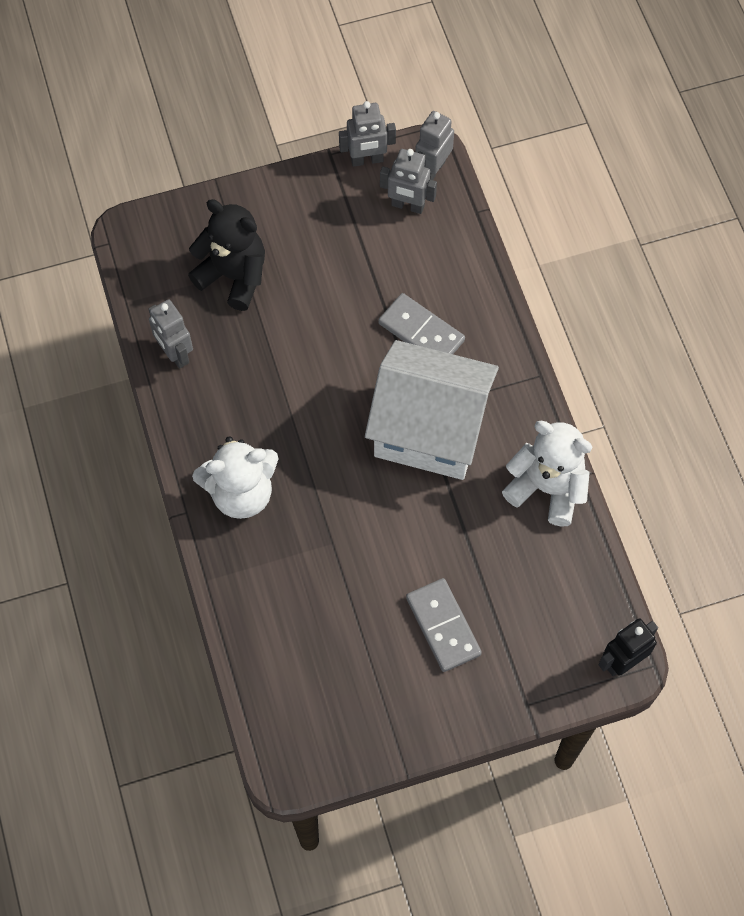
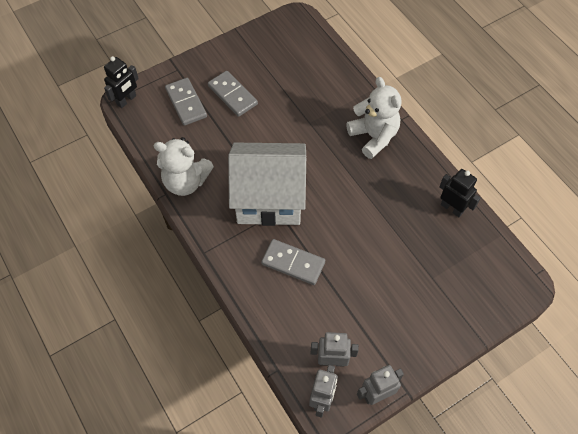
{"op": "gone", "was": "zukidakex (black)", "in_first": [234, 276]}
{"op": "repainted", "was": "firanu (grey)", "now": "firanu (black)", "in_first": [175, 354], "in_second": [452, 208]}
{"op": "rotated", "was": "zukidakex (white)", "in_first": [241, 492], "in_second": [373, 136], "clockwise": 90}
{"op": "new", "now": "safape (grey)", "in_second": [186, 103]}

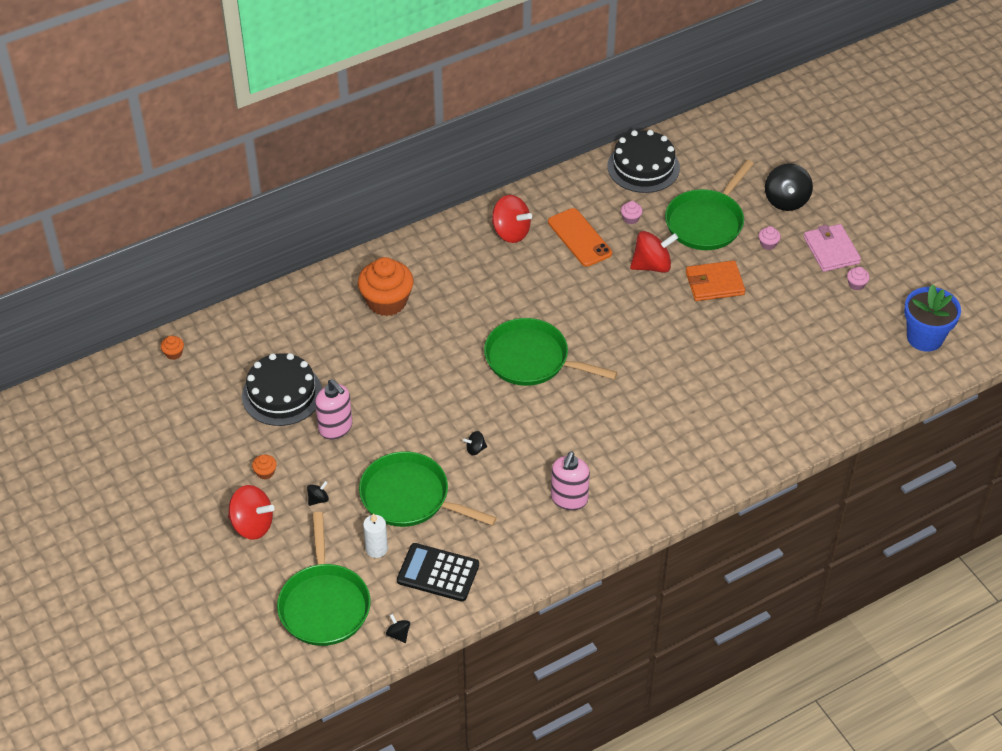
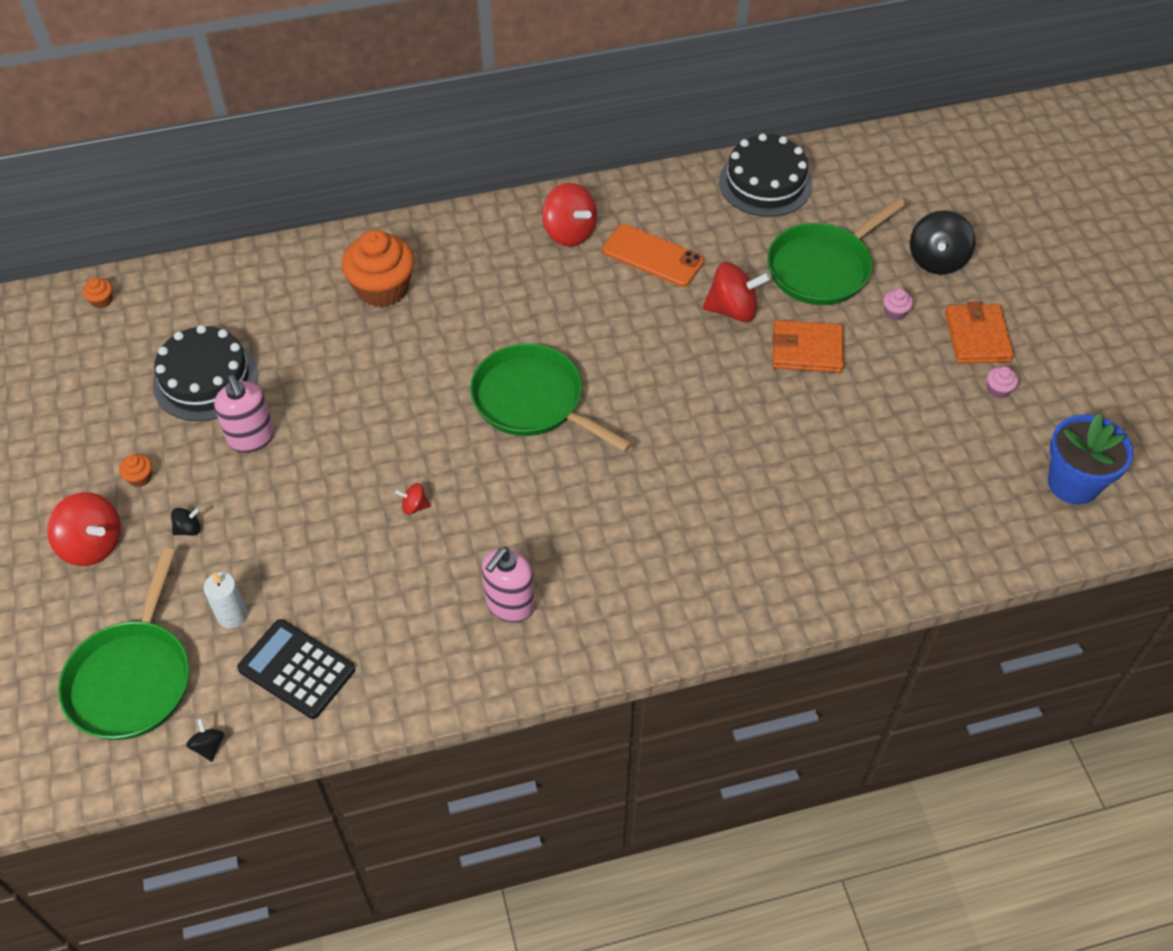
{"op": "gone", "was": "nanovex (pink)", "in_first": [630, 218]}
{"op": "rotated", "was": "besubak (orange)", "in_first": [579, 238], "in_second": [652, 256], "clockwise": -45}
{"op": "repainted", "was": "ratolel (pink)", "now": "ratolel (orange)", "in_first": [831, 250], "in_second": [977, 337]}
{"op": "repainted", "was": "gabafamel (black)", "now": "gabafamel (red)", "in_first": [475, 449], "in_second": [414, 506]}
{"op": "gone", "was": "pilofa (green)", "in_first": [409, 497]}

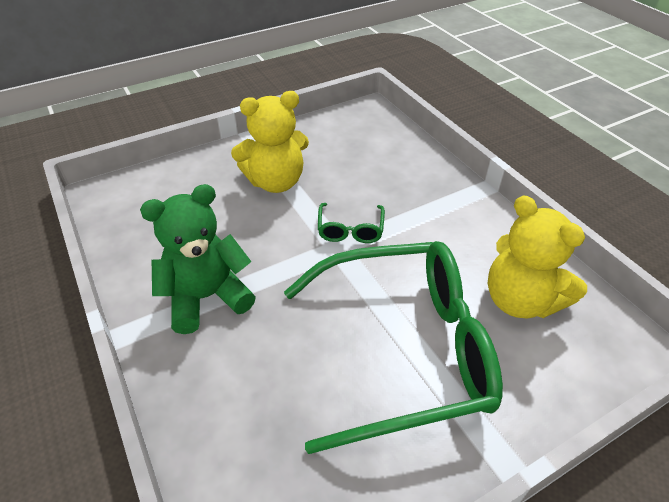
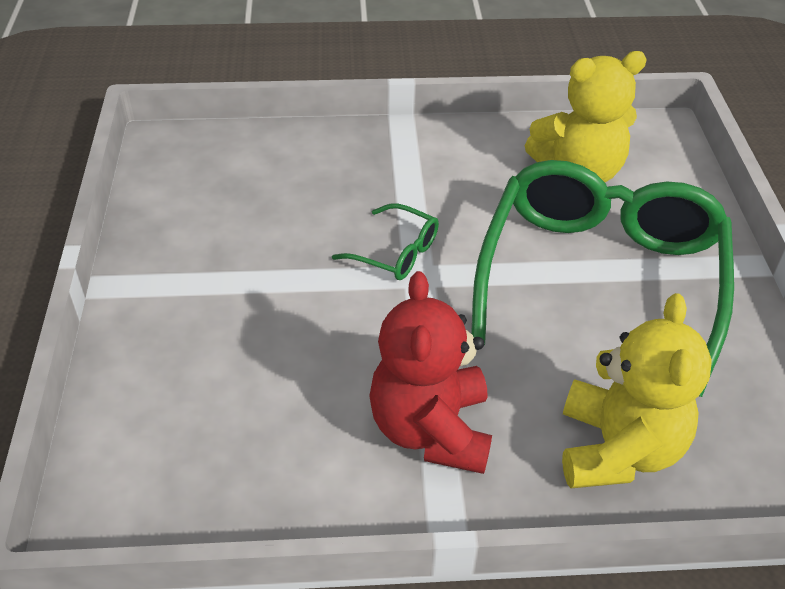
{"op": "shifted", "was": "zukidakex (yellow)", "in_first": [276, 182], "in_second": [617, 449]}
{"op": "repainted", "was": "zukidakex (green)", "now": "zukidakex (red)", "in_first": [207, 297], "in_second": [431, 429]}

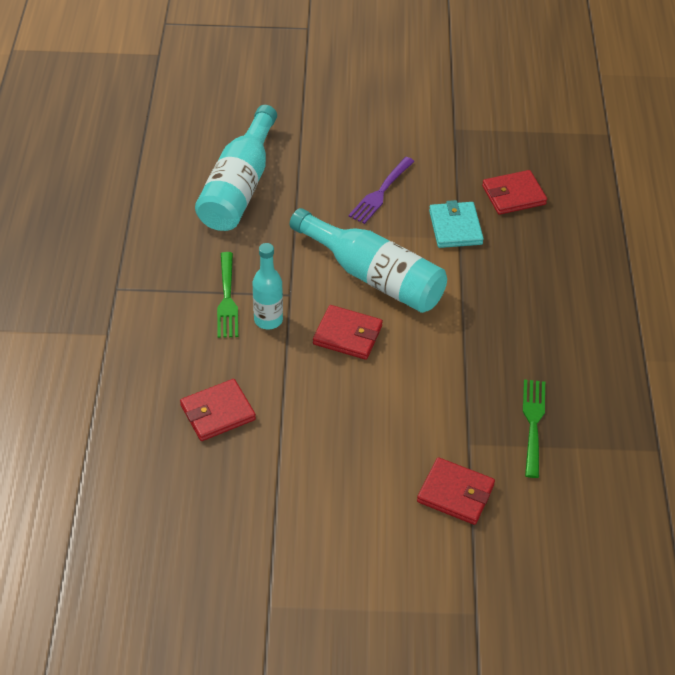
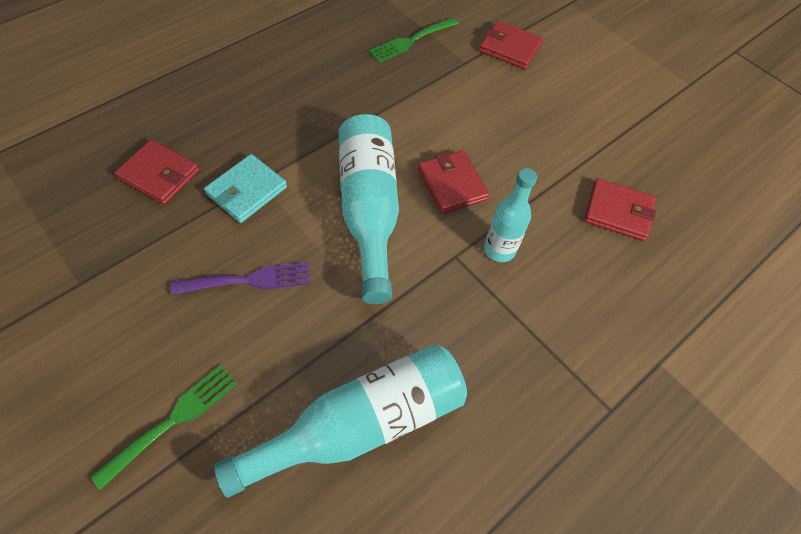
{"op": "shifted", "was": "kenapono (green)", "in_first": [227, 299], "in_second": [173, 421]}
{"op": "rotated", "was": "ratolel (red)", "in_first": [455, 493], "in_second": [510, 48], "clockwise": -45}

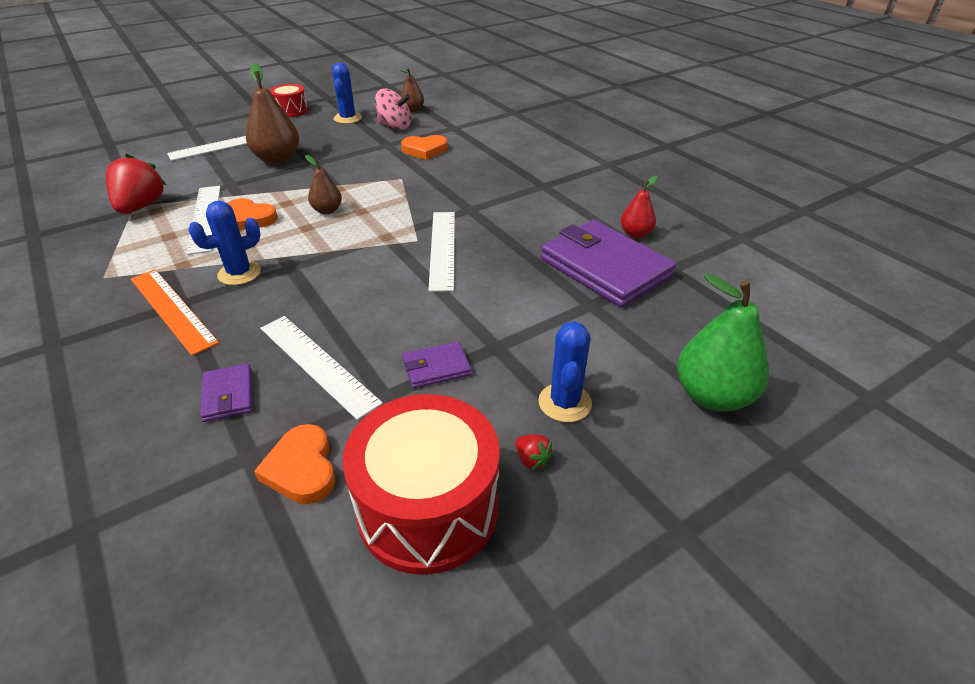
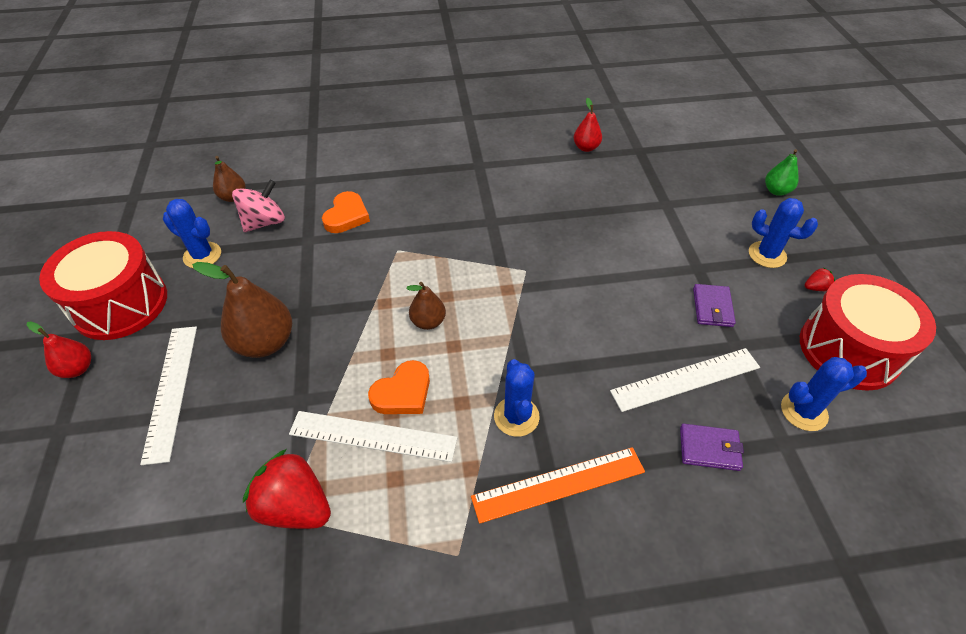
{"op": "scaled", "was": "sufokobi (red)", "in_first": [291, 111], "in_second": [120, 304], "ratio": 1.87}
{"op": "gone", "was": "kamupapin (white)", "in_first": [443, 249]}
{"op": "gone", "was": "ratolel (purple)", "in_first": [605, 268]}
{"op": "scaled", "was": "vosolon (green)", "in_first": [712, 396], "in_second": [776, 191], "ratio": 0.56}
{"op": "swapped", "was": "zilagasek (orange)", "now": "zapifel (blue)", "in_first": [301, 468], "in_second": [804, 411]}
{"op": "new", "now": "vosolon (red)", "in_second": [77, 368]}

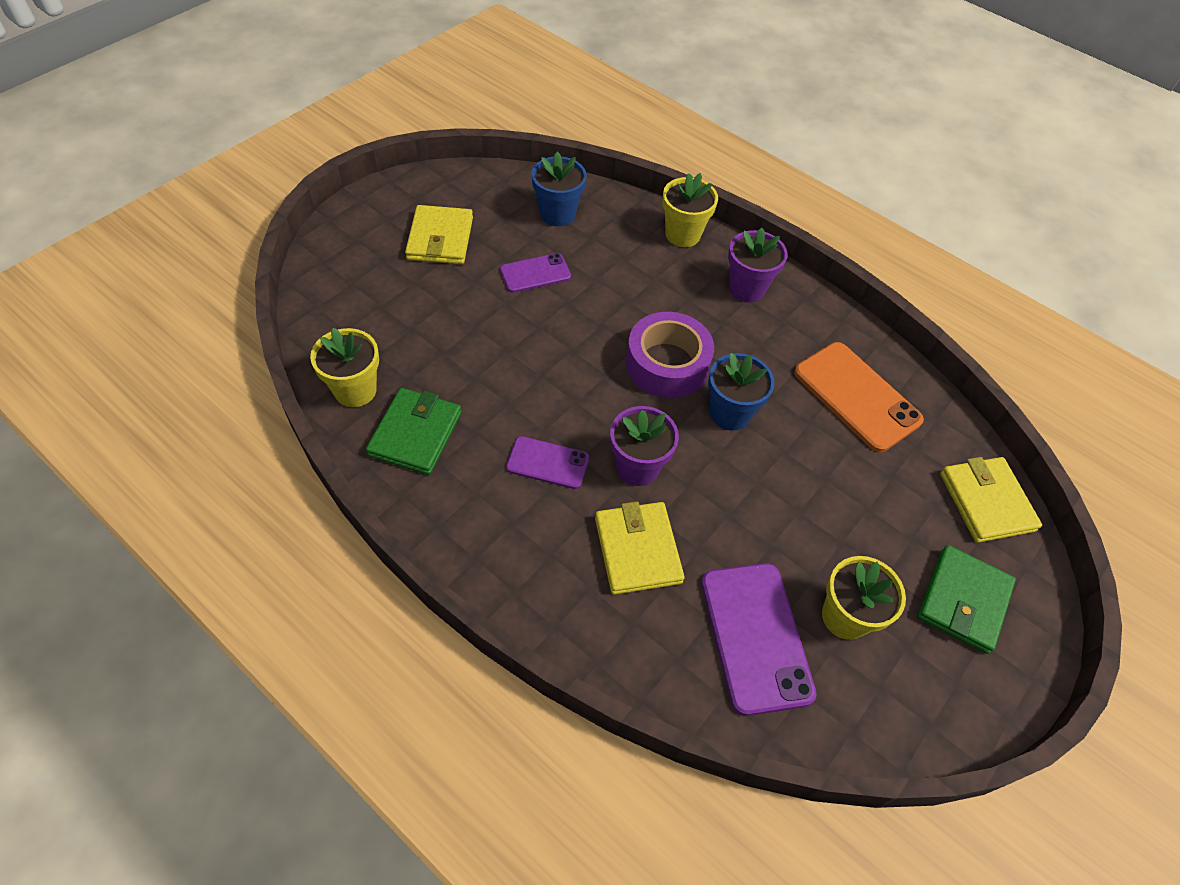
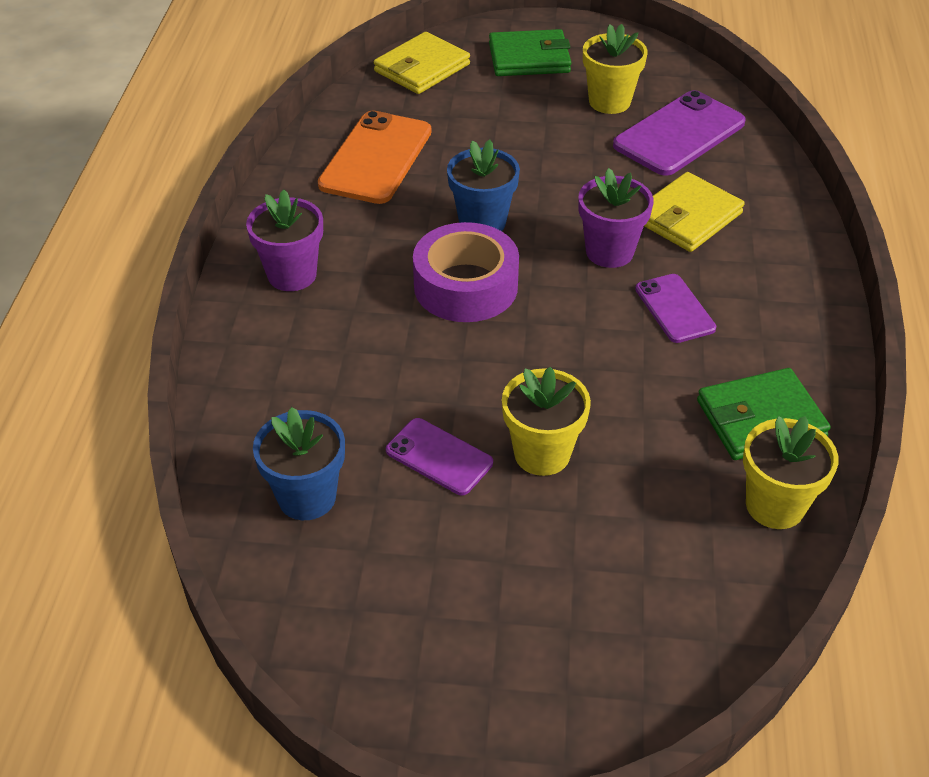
{"op": "shifted", "was": "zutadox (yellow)", "in_first": [682, 234], "in_second": [542, 454]}
{"op": "gone", "was": "ratolel (yellow)", "in_first": [440, 239]}

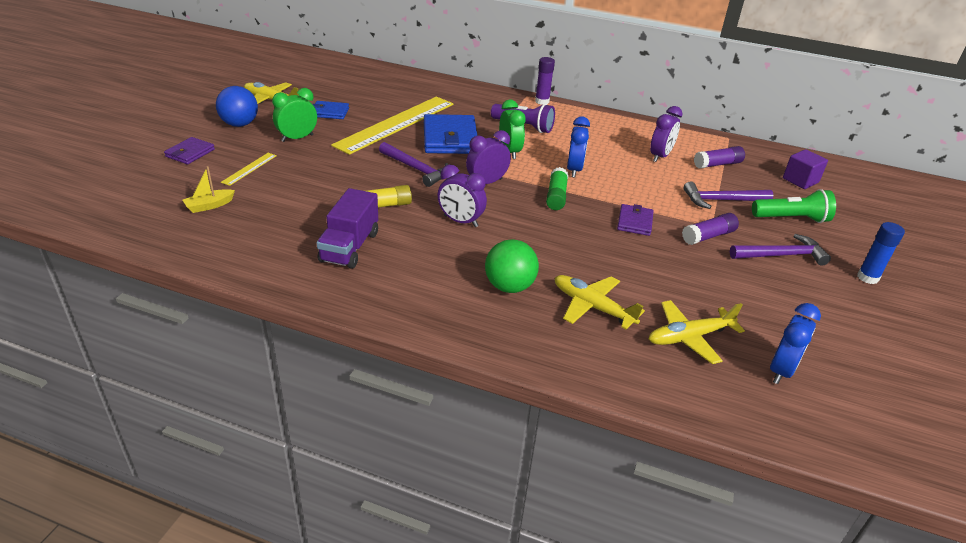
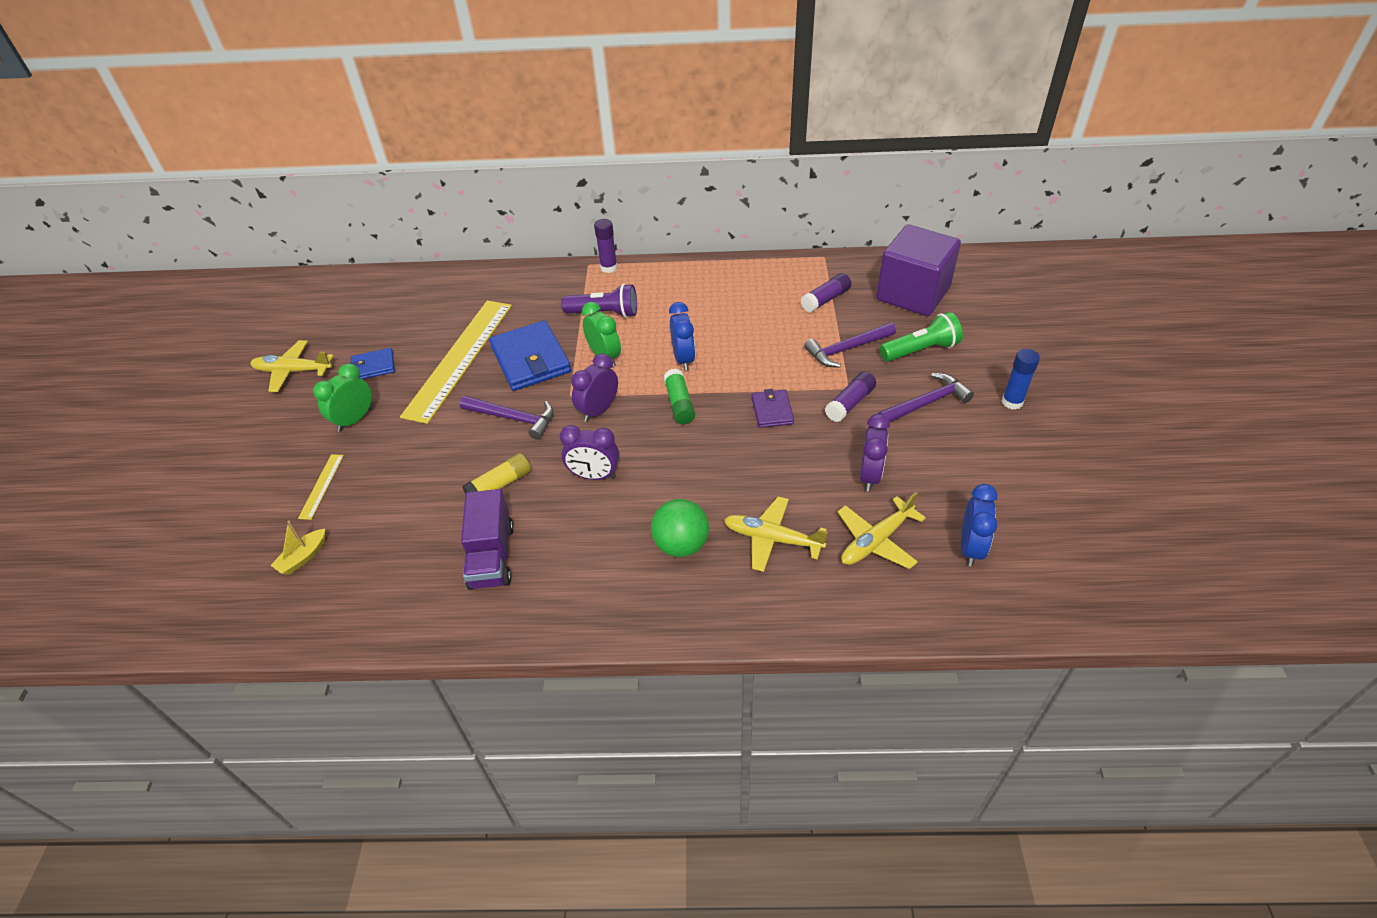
{"op": "gone", "was": "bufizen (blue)", "in_first": [240, 124]}
{"op": "shifted", "was": "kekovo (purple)", "in_first": [660, 156], "in_second": [869, 475]}
{"op": "gone", "was": "ratolel (purple)", "in_first": [190, 153]}
{"op": "scaled", "was": "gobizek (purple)", "in_first": [800, 180], "in_second": [913, 294], "ratio": 2.01}

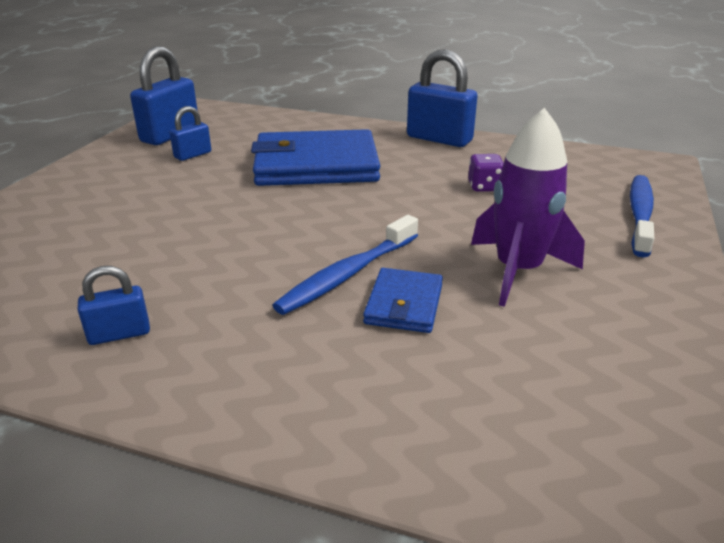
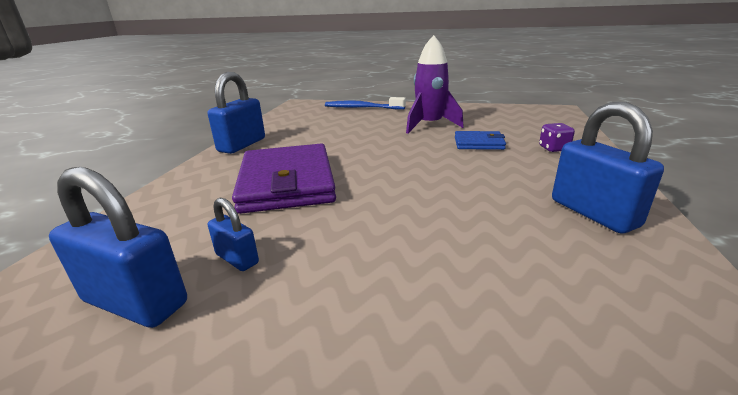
{"op": "repainted", "was": "ratolel (blue)", "now": "ratolel (purple)", "in_first": [316, 165], "in_second": [286, 182]}
{"op": "shifted", "was": "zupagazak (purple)", "in_first": [484, 187], "in_second": [554, 149]}
{"op": "gone", "was": "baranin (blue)", "in_first": [347, 274]}
{"op": "scaled", "was": "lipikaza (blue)", "in_first": [119, 334], "in_second": [593, 213], "ratio": 1.85}

